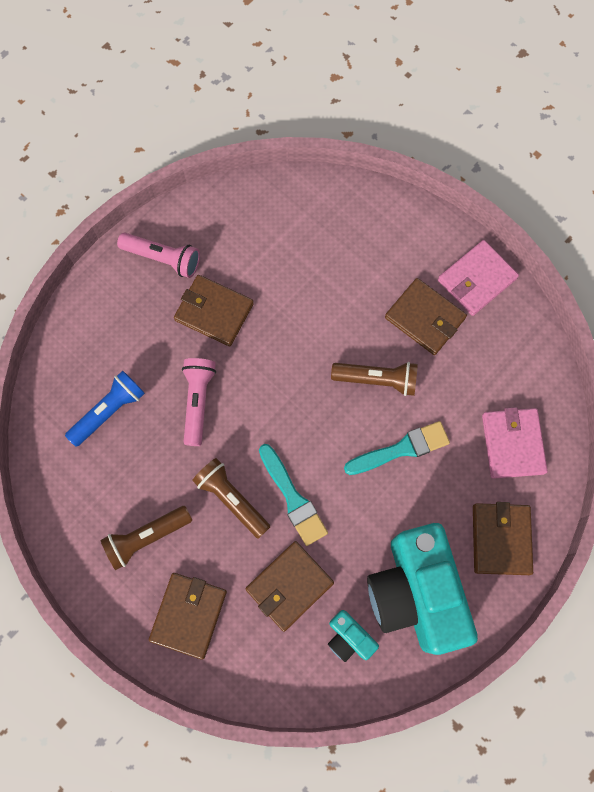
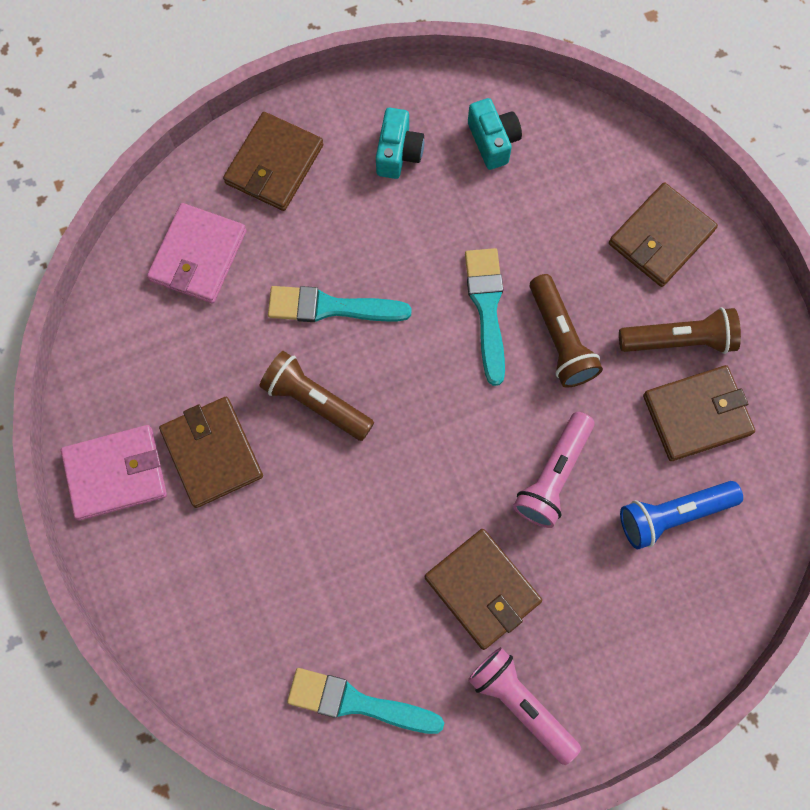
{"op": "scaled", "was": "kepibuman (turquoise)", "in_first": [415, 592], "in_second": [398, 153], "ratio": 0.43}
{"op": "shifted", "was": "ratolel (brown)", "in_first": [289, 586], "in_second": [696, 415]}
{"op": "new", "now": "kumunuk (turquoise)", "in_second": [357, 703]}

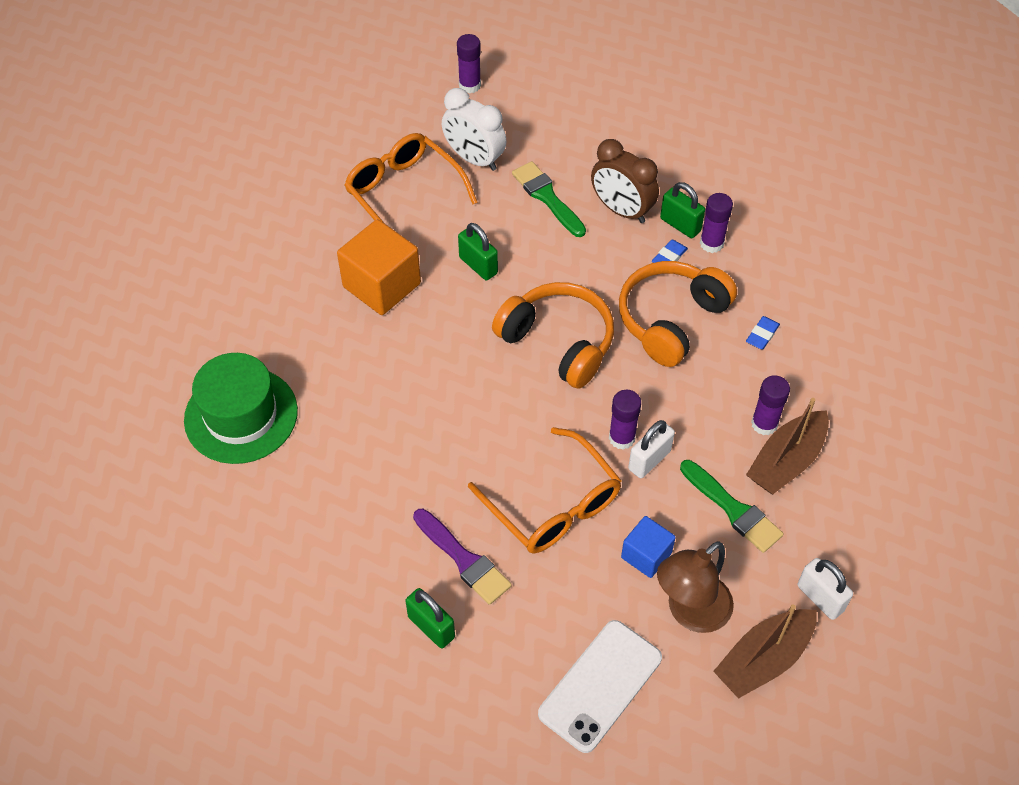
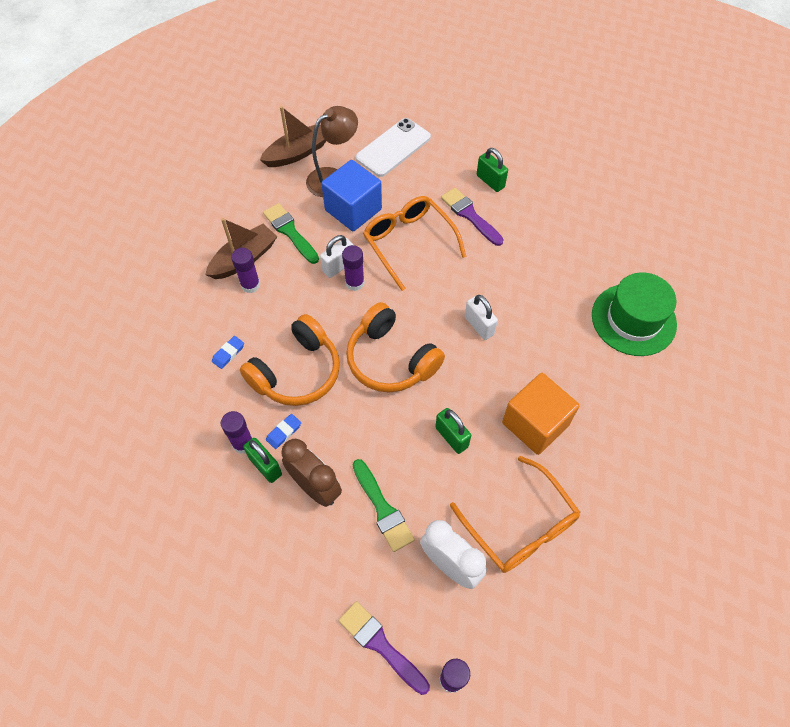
{"op": "scaled", "was": "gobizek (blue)", "in_first": [646, 555], "in_second": [353, 210], "ratio": 1.73}
{"op": "shifted", "was": "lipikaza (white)", "in_first": [820, 598], "in_second": [479, 326]}
{"op": "new", "now": "kumunuk (purple)", "in_second": [380, 645]}

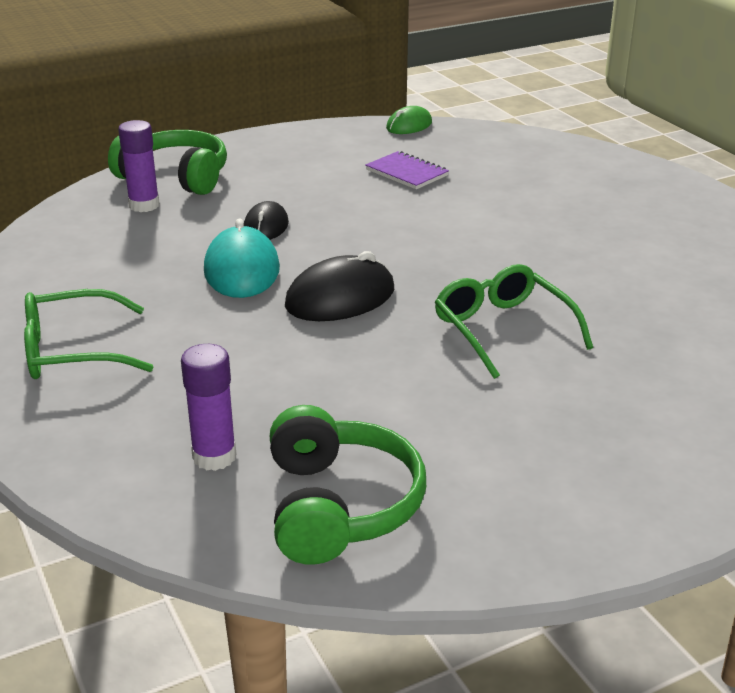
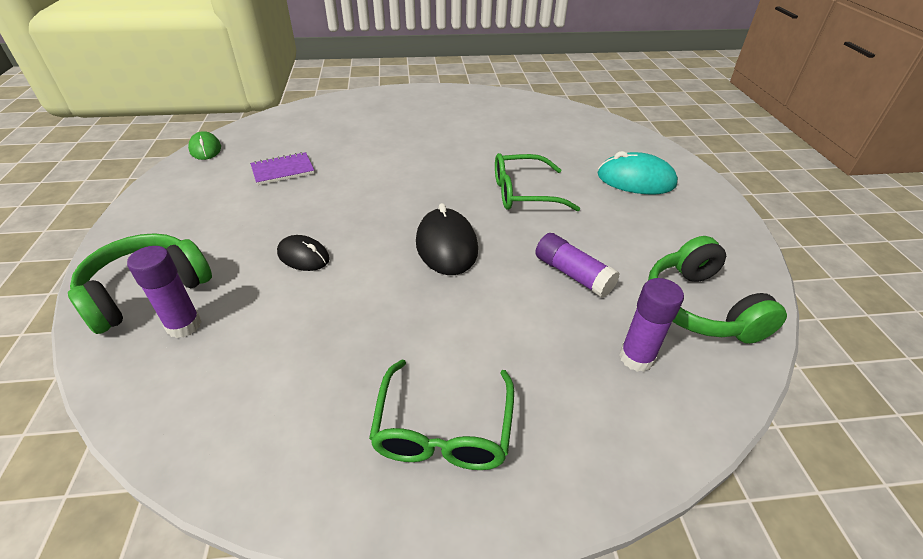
{"op": "shifted", "was": "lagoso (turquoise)", "in_first": [242, 270], "in_second": [636, 180]}
{"op": "rotated", "was": "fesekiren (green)", "in_first": [339, 506], "in_second": [699, 307], "clockwise": -120}
{"op": "new", "now": "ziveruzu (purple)", "in_second": [572, 274]}

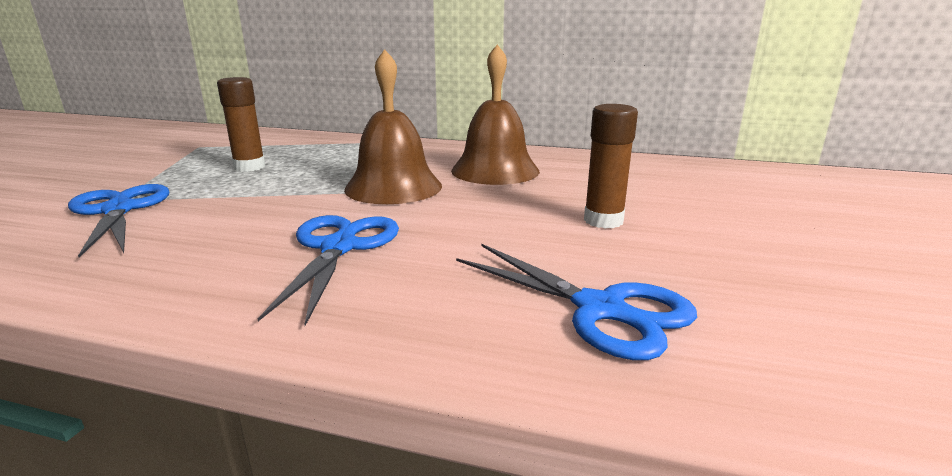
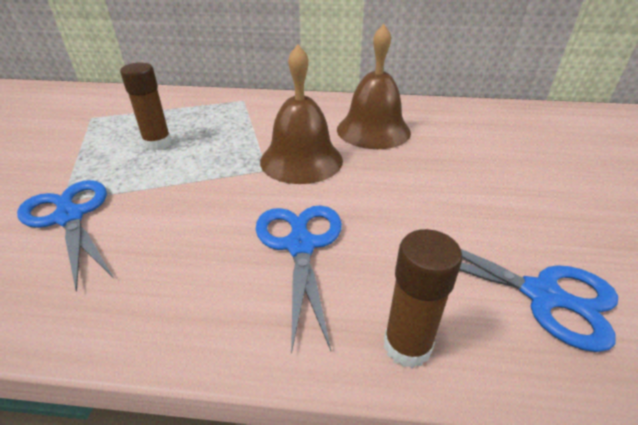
{"op": "shifted", "was": "ziveruzu (brown)", "in_first": [603, 221], "in_second": [407, 346]}

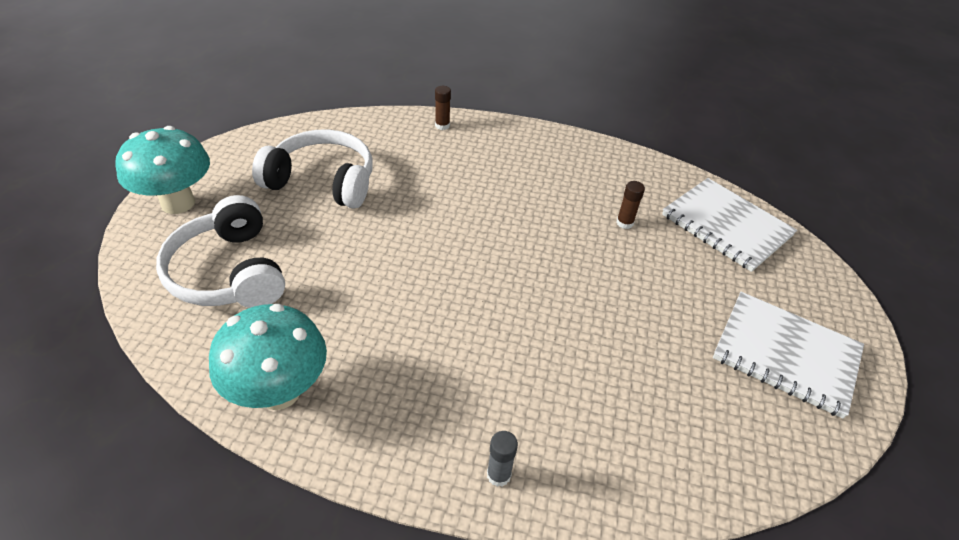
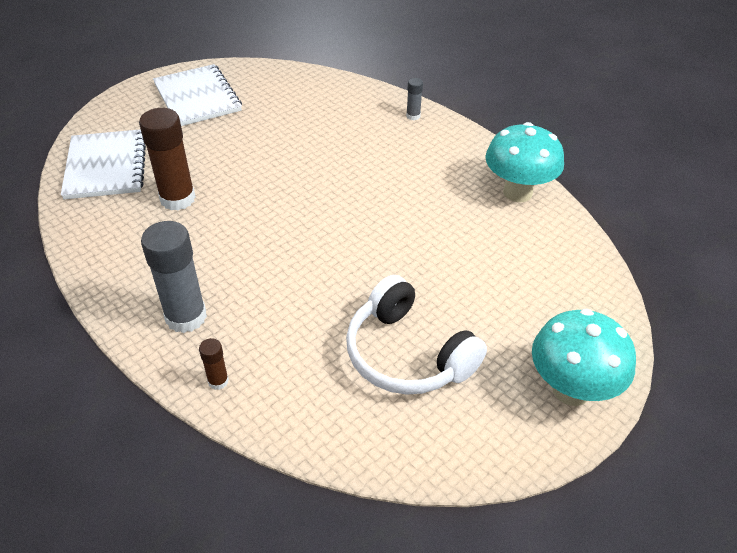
{"op": "scaled", "was": "ziveruzu (brown)", "in_first": [624, 223], "in_second": [178, 199], "ratio": 2.14}
{"op": "gone", "was": "fesekiren (white)", "in_first": [229, 272]}
{"op": "new", "now": "ziveruzu (grey)", "in_second": [186, 317]}

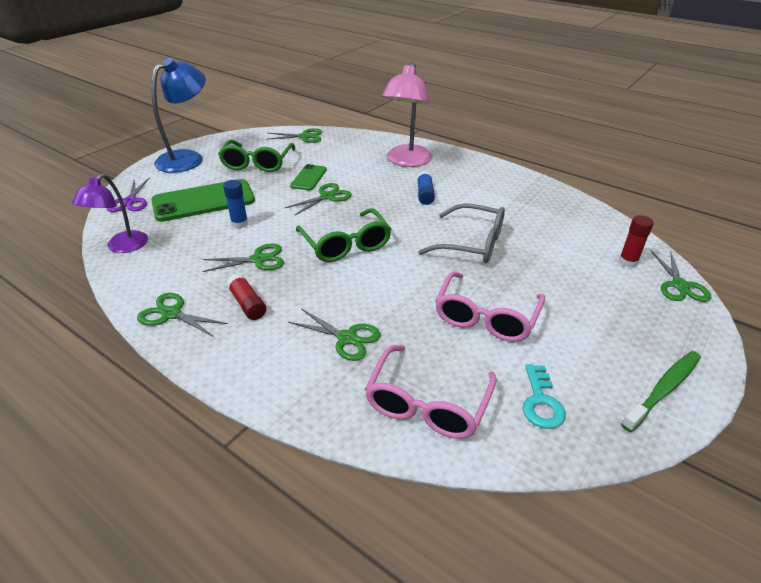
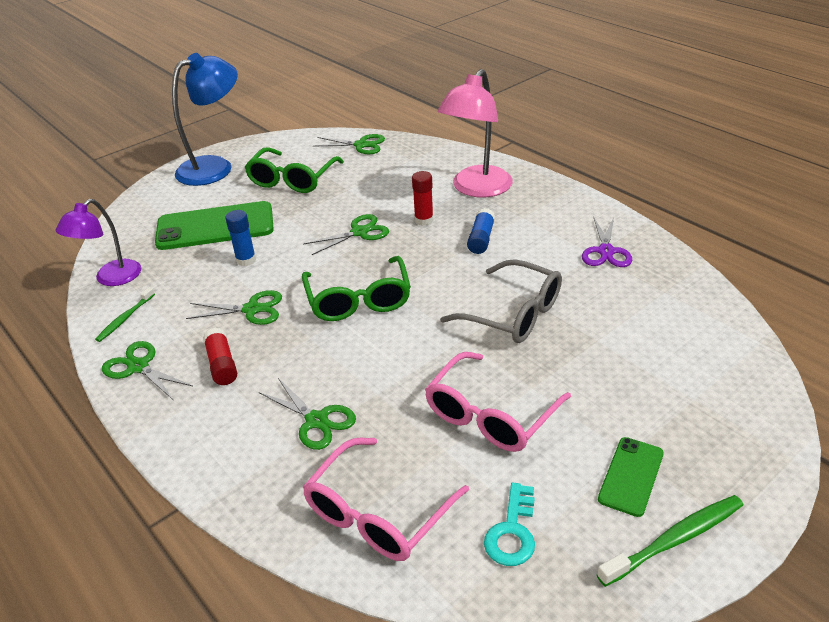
{"op": "shifted", "was": "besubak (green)", "in_first": [309, 178], "in_second": [631, 476]}
{"op": "shifted", "was": "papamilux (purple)", "in_first": [130, 201], "in_second": [605, 251]}
{"op": "shifted", "was": "ziveruzu (red)", "in_first": [628, 262], "in_second": [424, 220]}
{"op": "gone", "was": "papamilux (green)", "in_first": [680, 286]}
{"op": "new", "now": "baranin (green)", "in_second": [125, 318]}

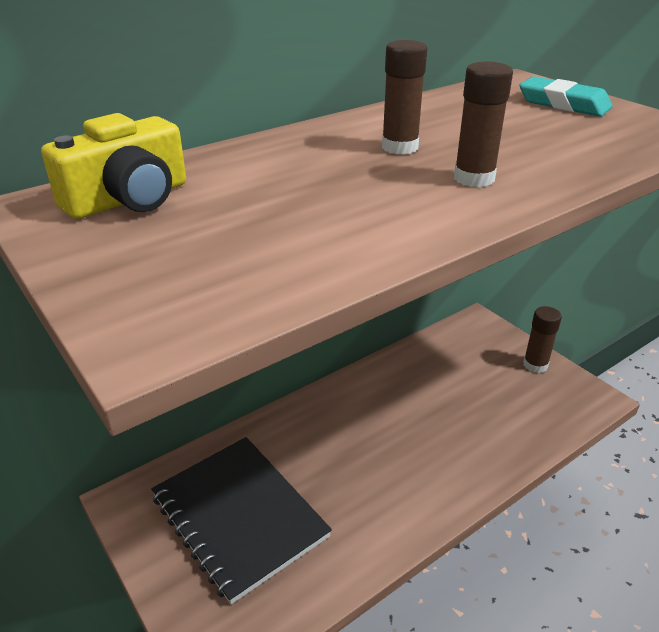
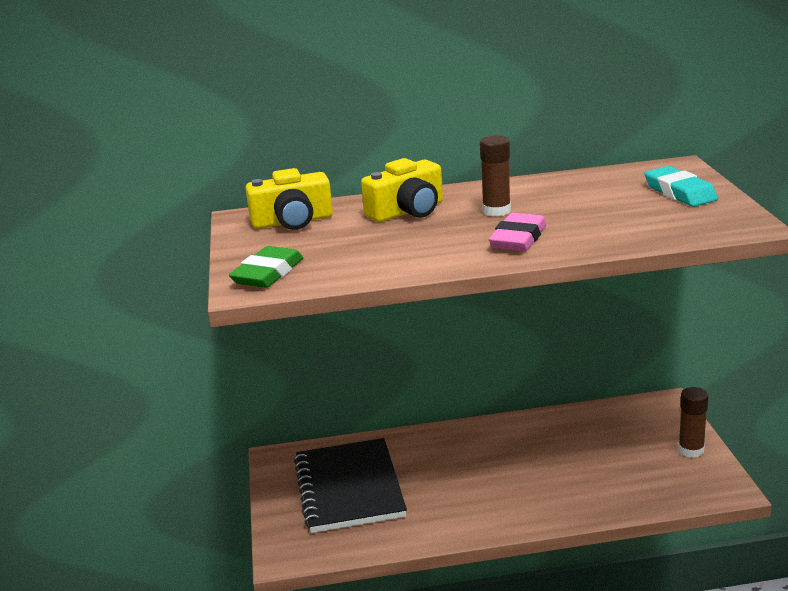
{"op": "swapped", "was": "ziveruzu (brown)", "now": "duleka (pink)", "in_first": [474, 178], "in_second": [518, 238]}
{"op": "new", "now": "kepibuman (yellow)", "in_second": [407, 211]}
{"op": "new", "now": "duleka (green)", "in_second": [267, 273]}

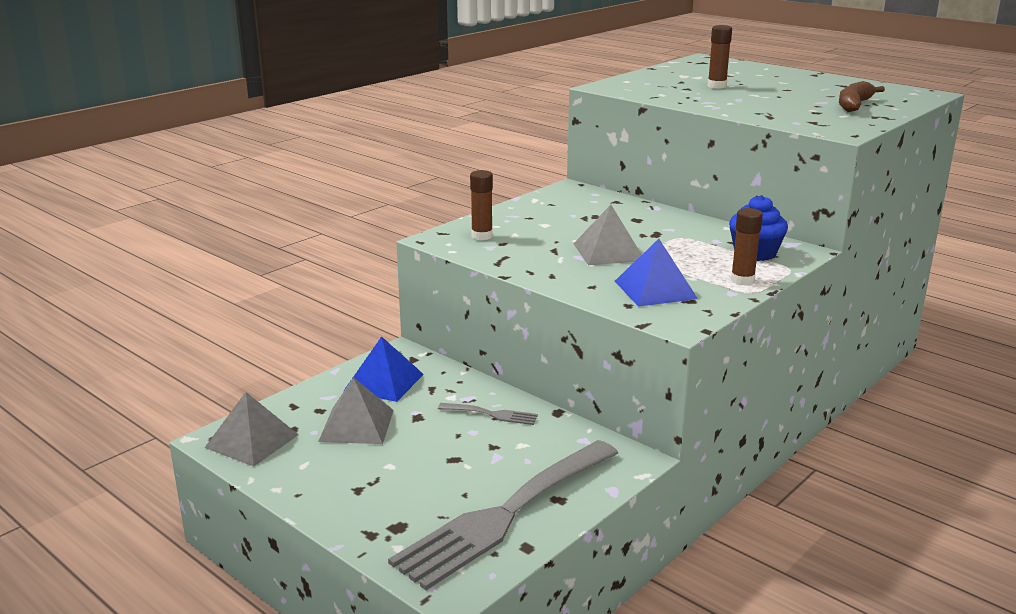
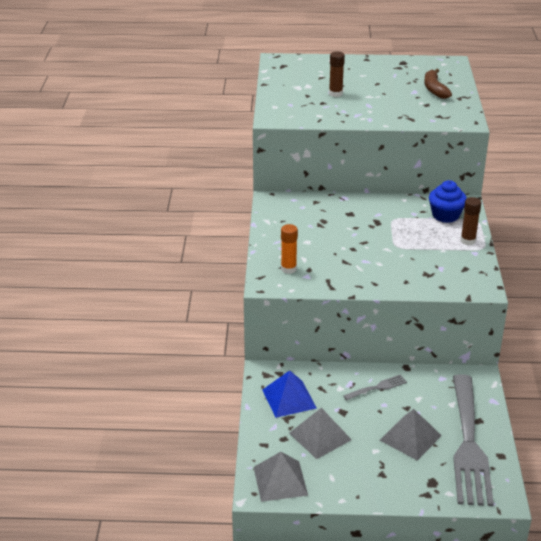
{"op": "repainted", "was": "ziveruzu (brown)", "now": "ziveruzu (orange)", "in_first": [482, 236], "in_second": [288, 269]}
{"op": "shifted", "was": "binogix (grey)", "in_first": [608, 252], "in_second": [410, 437]}
{"op": "gone", "was": "binogix (blue)", "in_first": [655, 290]}

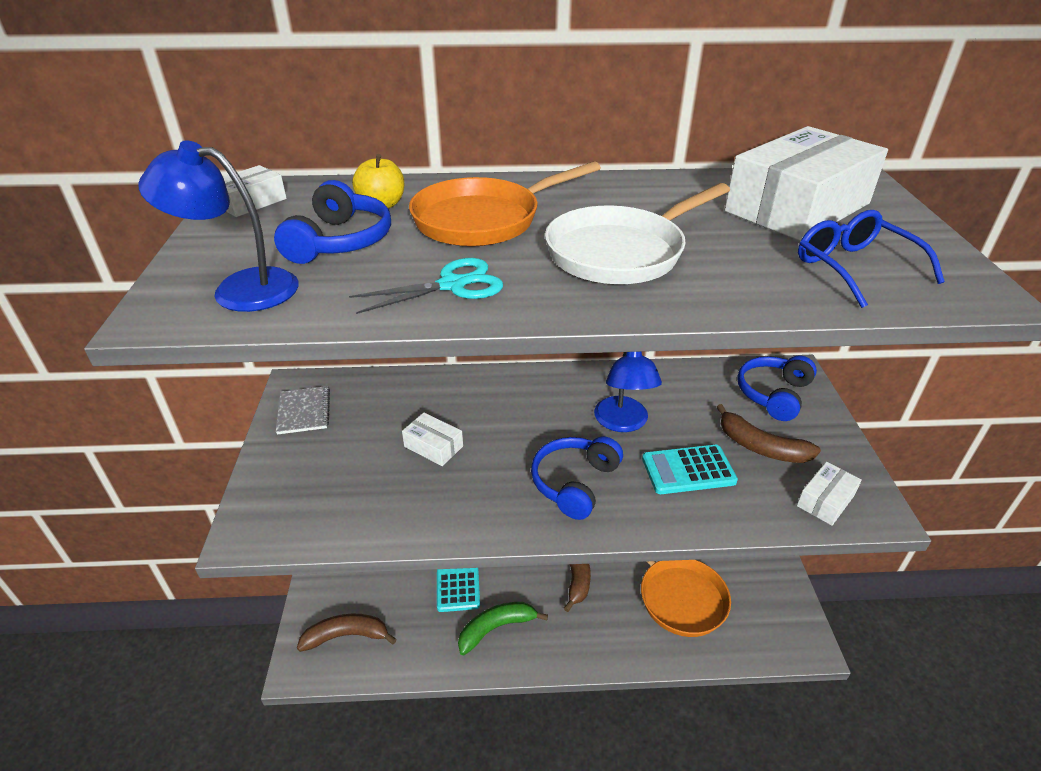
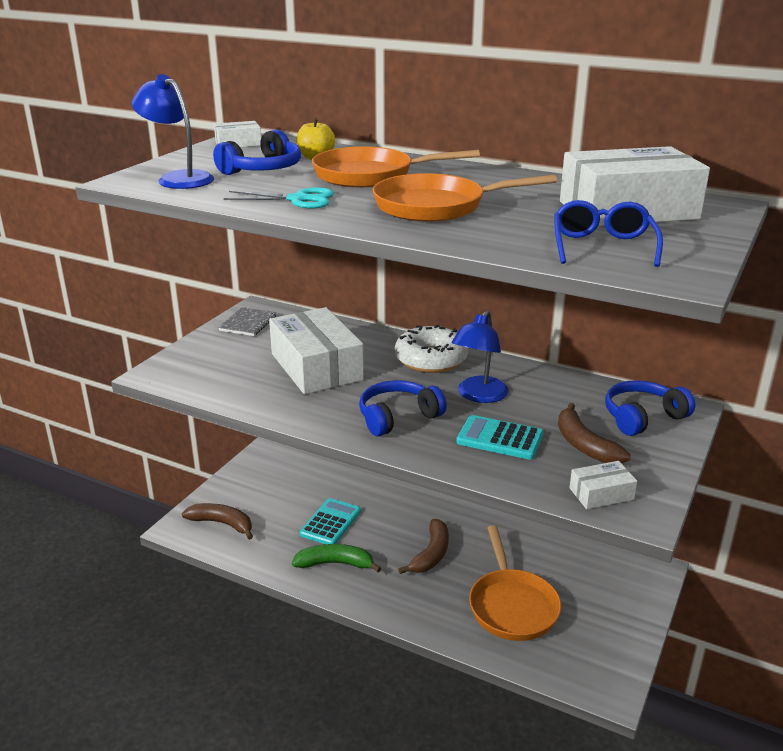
{"op": "repainted", "was": "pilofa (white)", "now": "pilofa (orange)", "in_first": [621, 252], "in_second": [436, 206]}
{"op": "scaled", "was": "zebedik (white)", "in_first": [433, 446], "in_second": [316, 367], "ratio": 2.2}
{"op": "new", "now": "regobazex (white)", "in_second": [431, 359]}

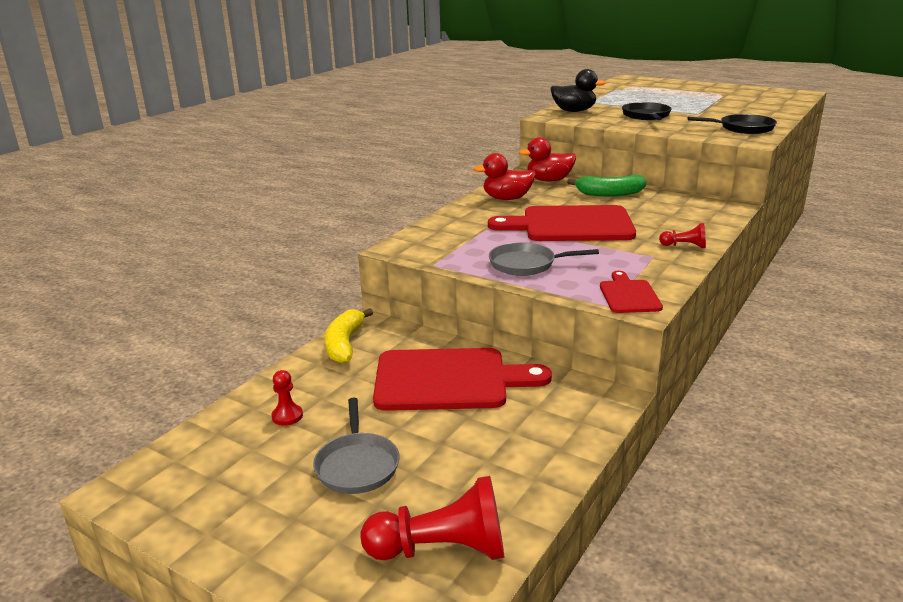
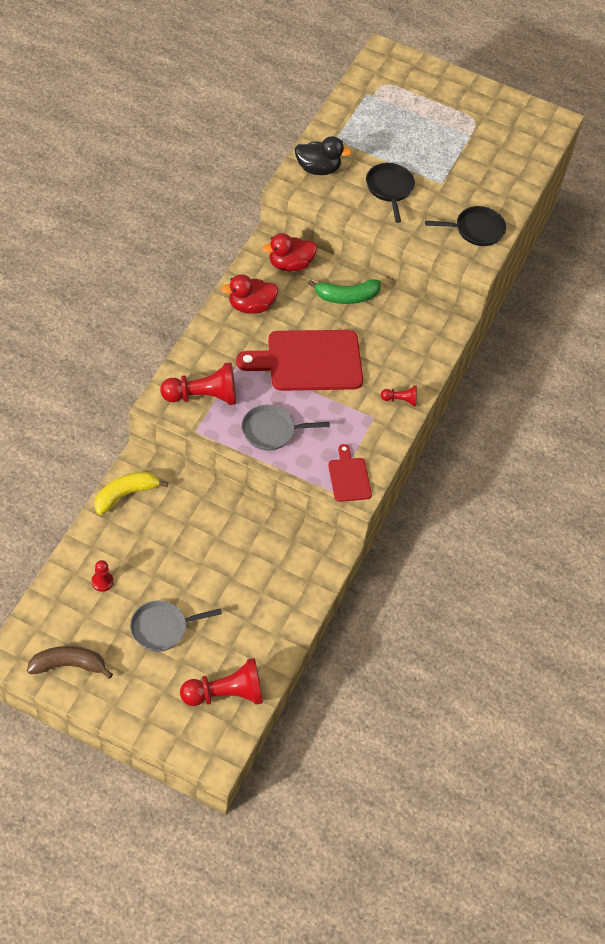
{"op": "rotated", "was": "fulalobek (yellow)", "in_first": [344, 344], "in_second": [125, 494], "clockwise": 60}
{"op": "gone", "was": "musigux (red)", "in_first": [448, 380]}
{"op": "rotated", "was": "pilofa (grey)", "in_first": [357, 465], "in_second": [162, 628], "clockwise": 90}
{"op": "new", "now": "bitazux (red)", "in_second": [203, 396]}
{"op": "new", "now": "fulalobek (brown)", "in_second": [68, 665]}

